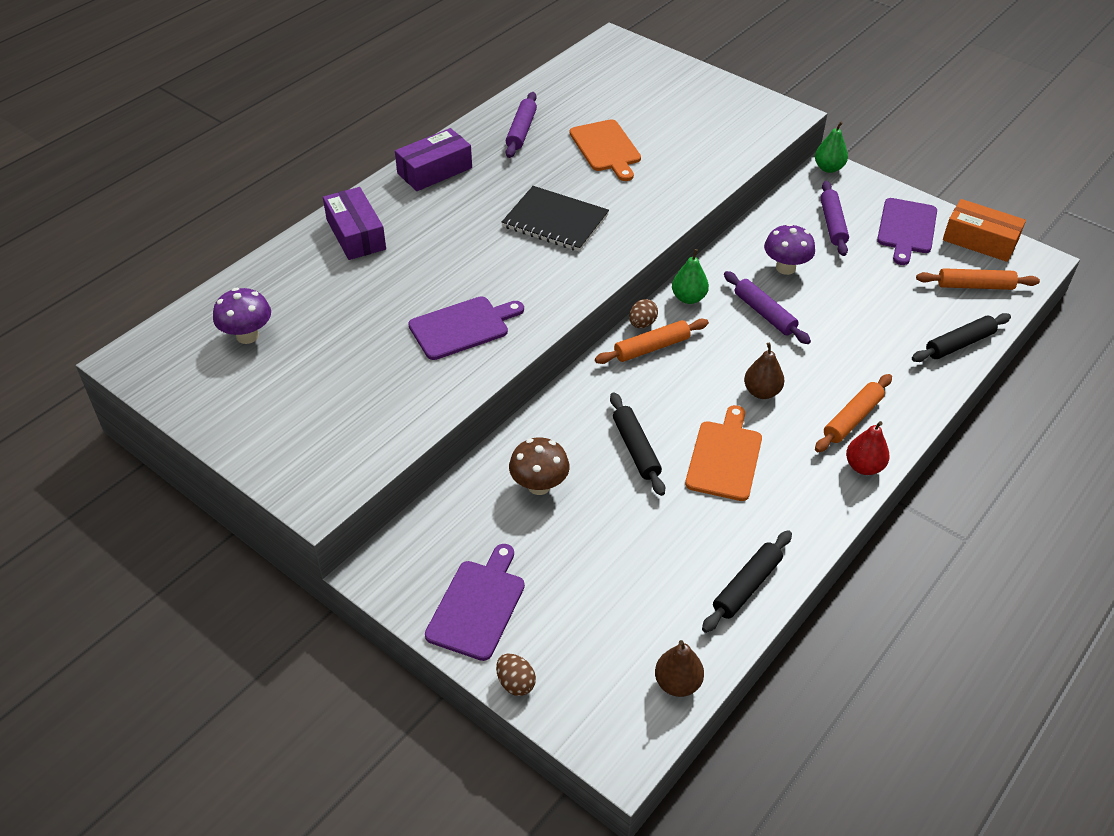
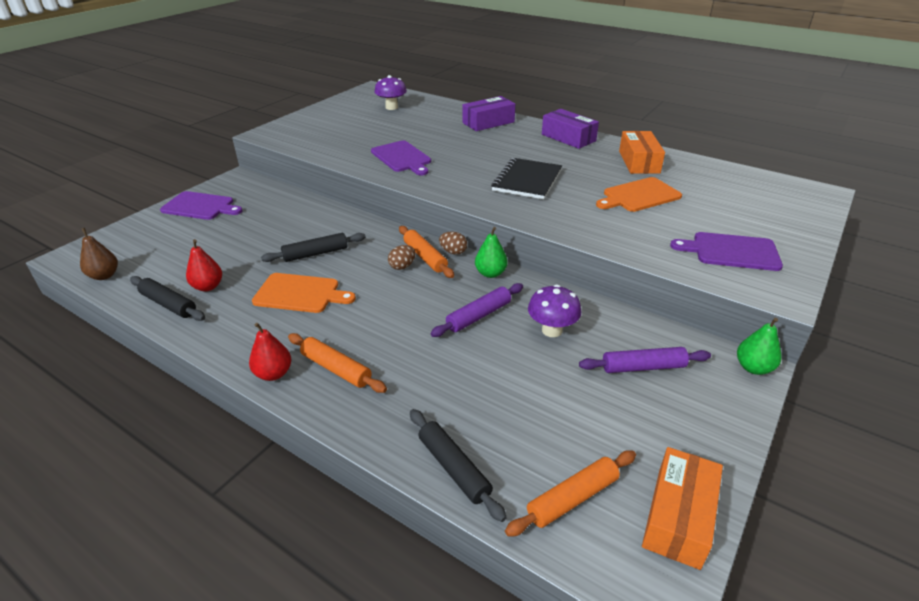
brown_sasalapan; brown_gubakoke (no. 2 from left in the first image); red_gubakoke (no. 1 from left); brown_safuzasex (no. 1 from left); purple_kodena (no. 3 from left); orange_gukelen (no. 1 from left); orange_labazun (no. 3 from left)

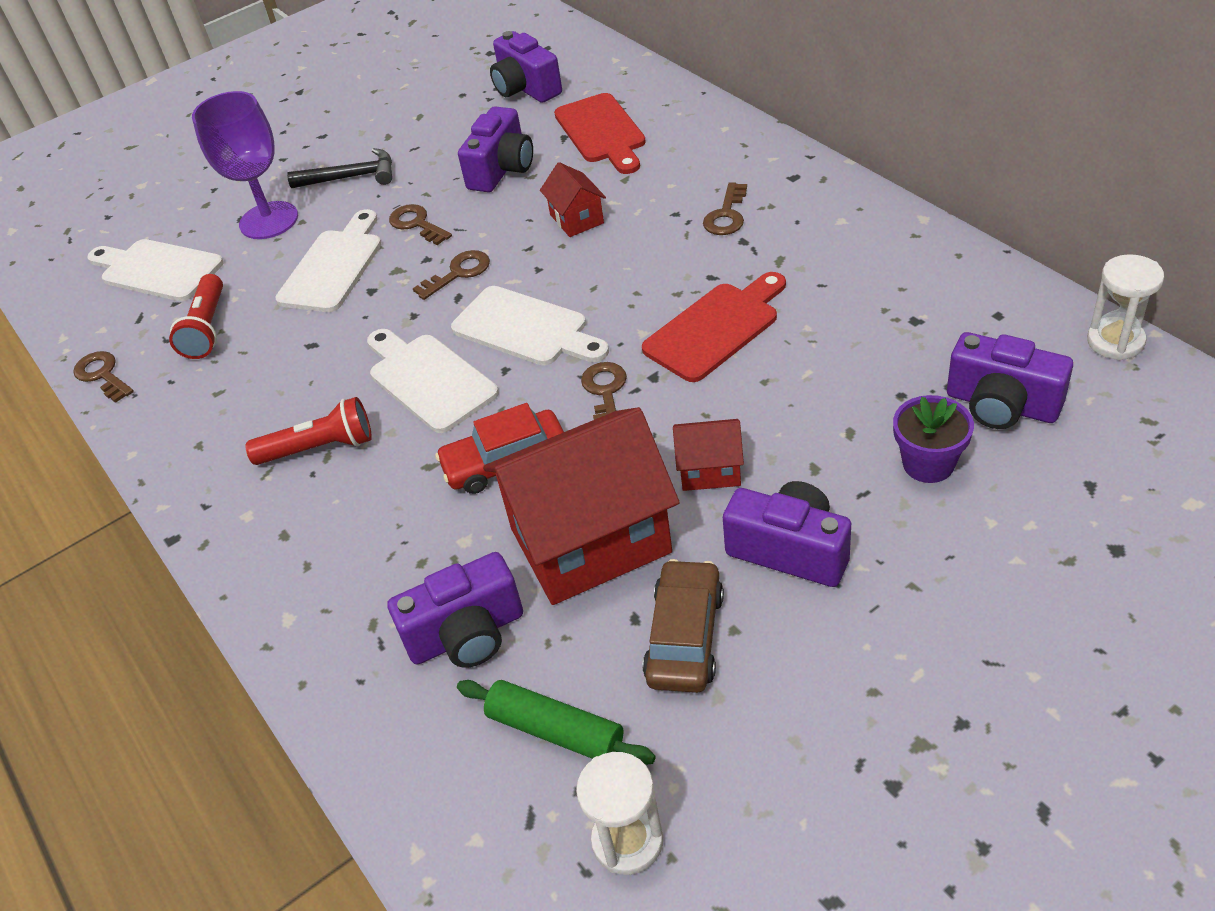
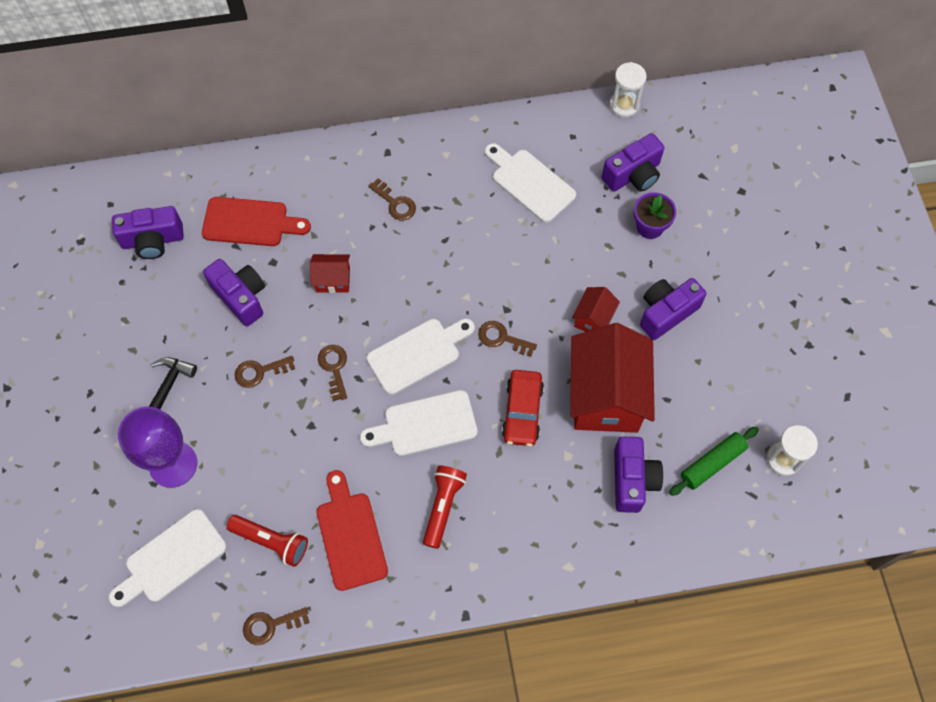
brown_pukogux; white_kodena (no. 4 from left); red_kodena (no. 2 from left)

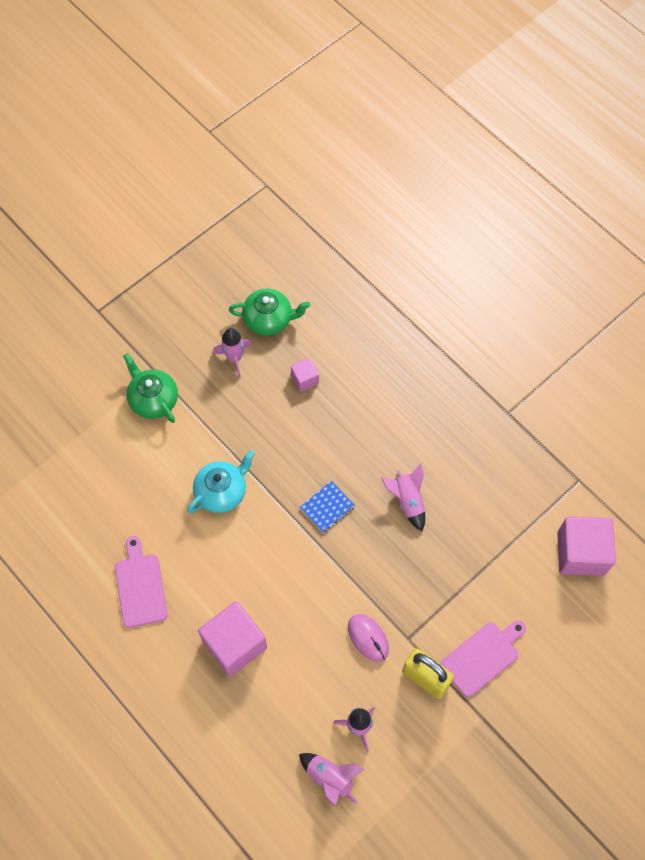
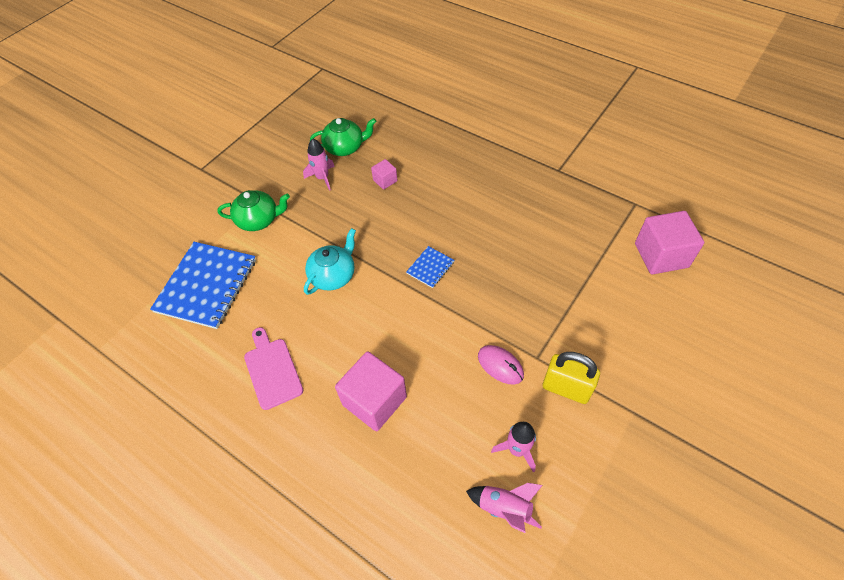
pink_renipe (no. 4 from left in the first image); pink_kodena (no. 2 from left in the first image); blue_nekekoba (no. 1 from left); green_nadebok (no. 1 from left)

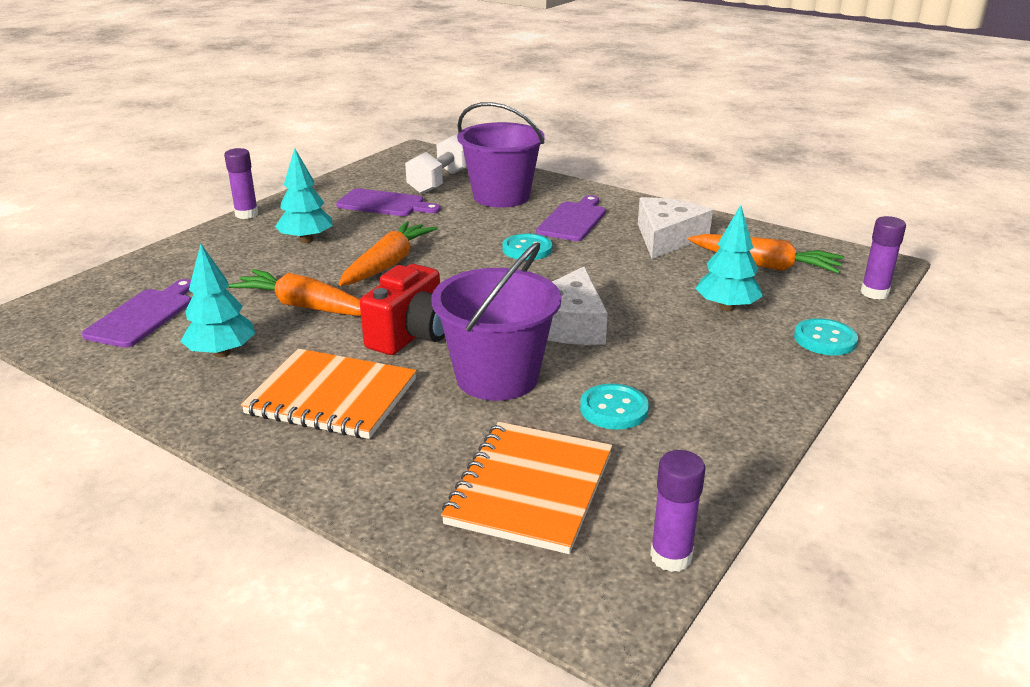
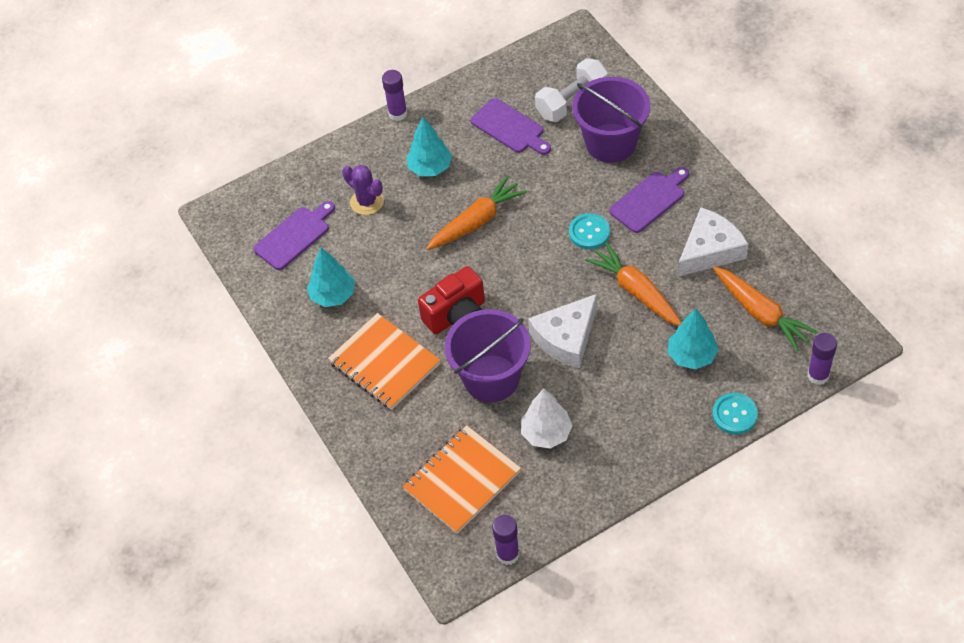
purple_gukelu; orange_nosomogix (no. 2 from left); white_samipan

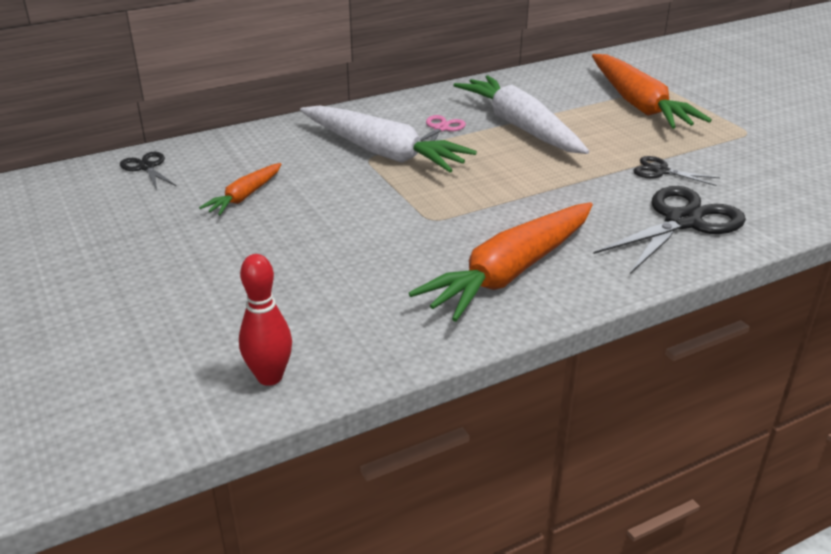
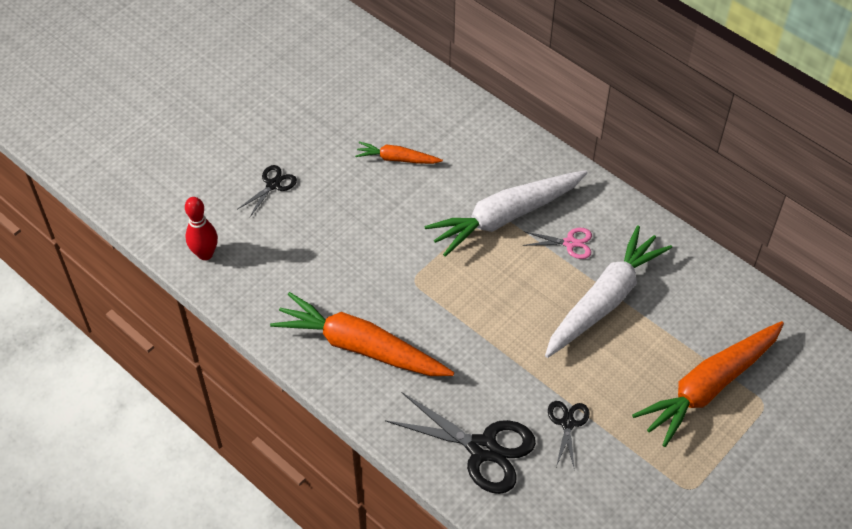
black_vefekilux (no. 1 from left); white_nosomogix (no. 1 from left)

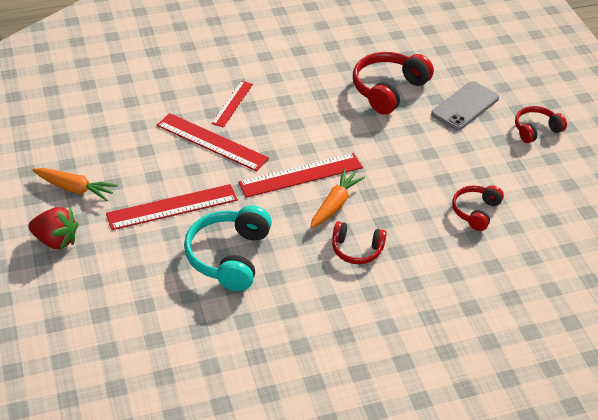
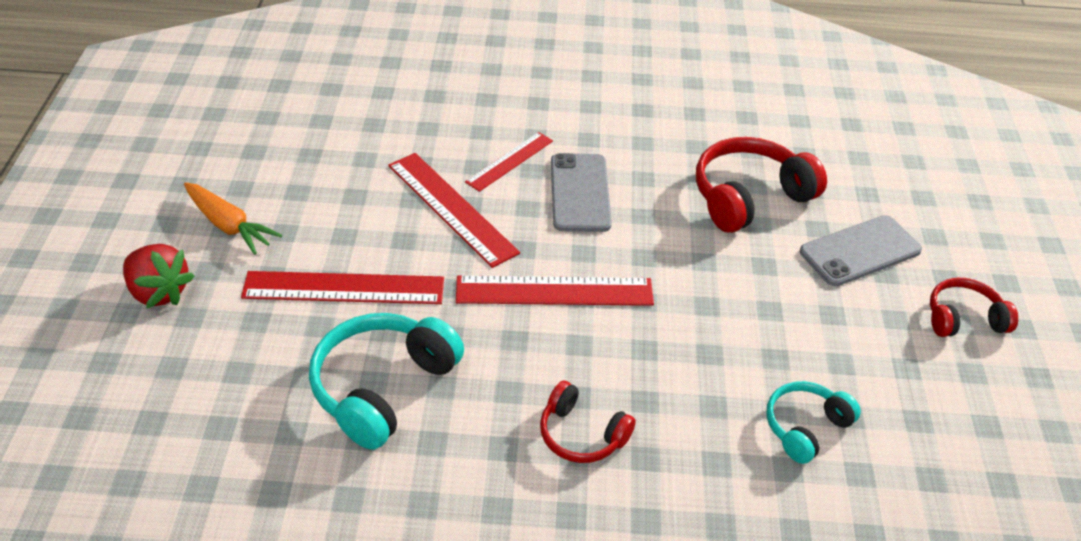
orange_nosomogix (no. 2 from left in the first image); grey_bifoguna (no. 1 from left); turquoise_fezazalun (no. 2 from left)

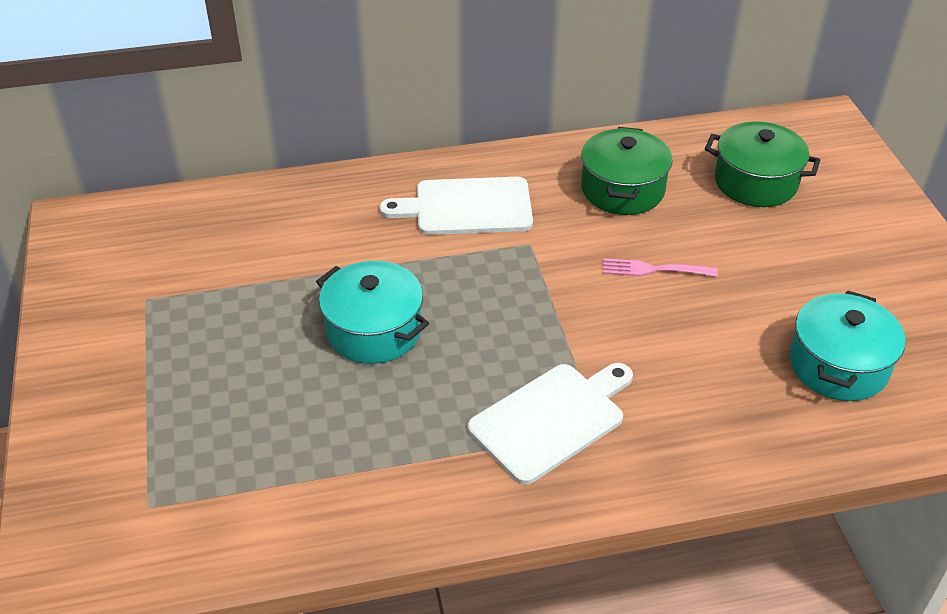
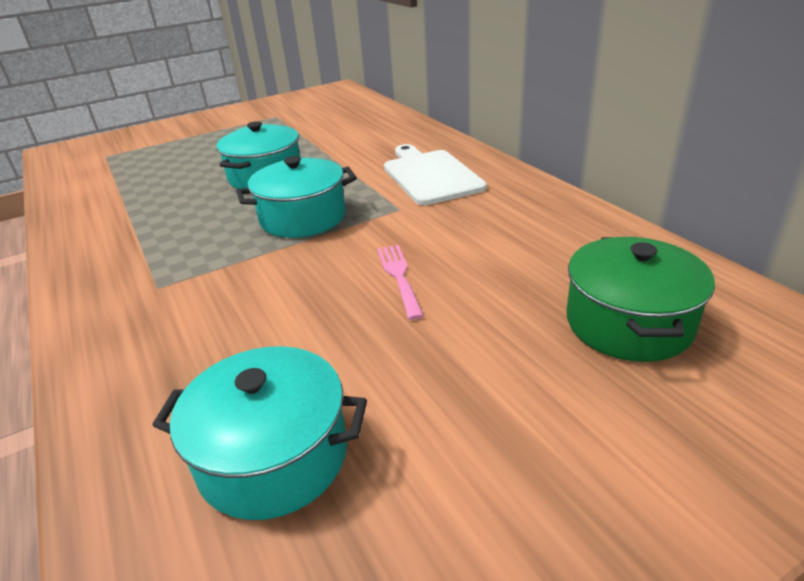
white_kodena (no. 2 from left in the first image); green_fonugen (no. 1 from left in the first image); turquoise_fonugen (no. 3 from left)

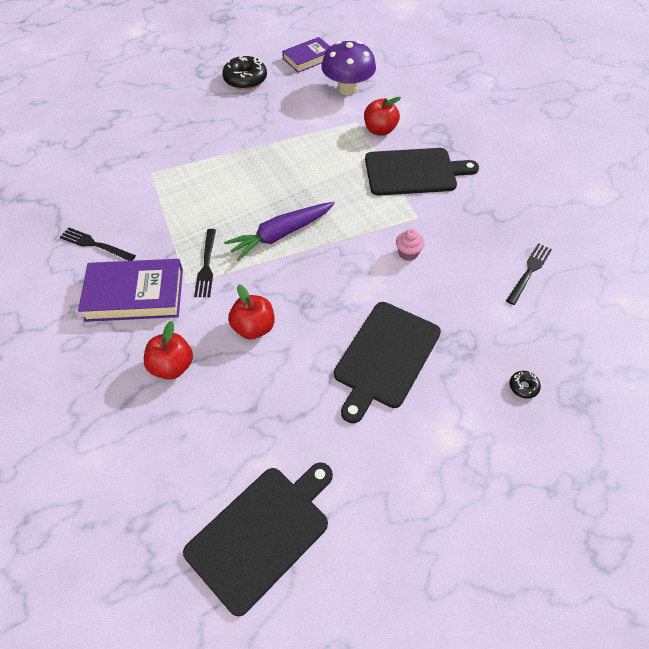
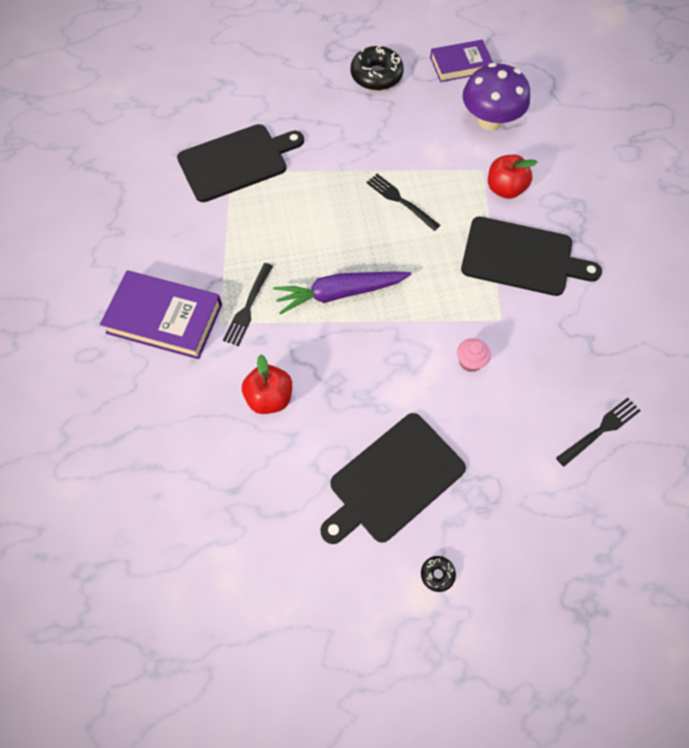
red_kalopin (no. 1 from left in the first image); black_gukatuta (no. 2 from left); black_kodena (no. 1 from left); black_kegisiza (no. 2 from left)

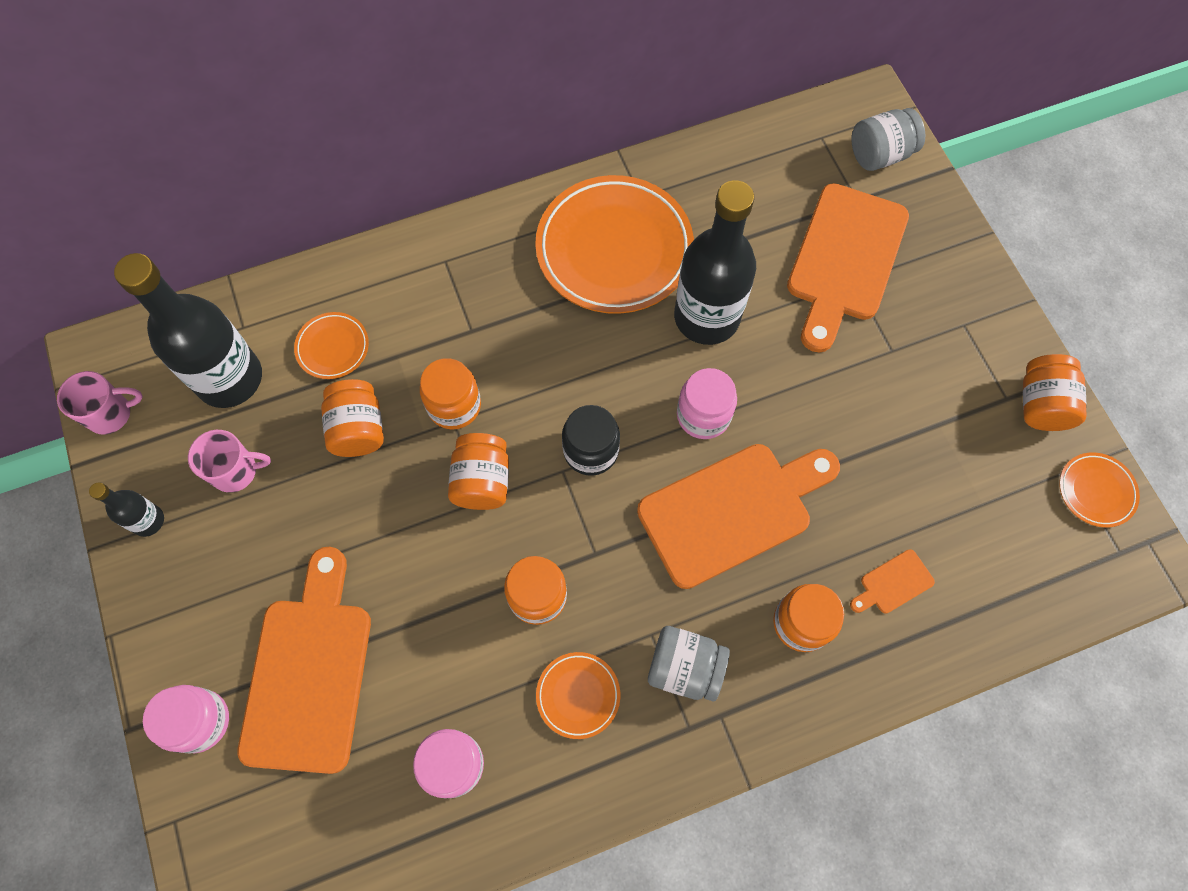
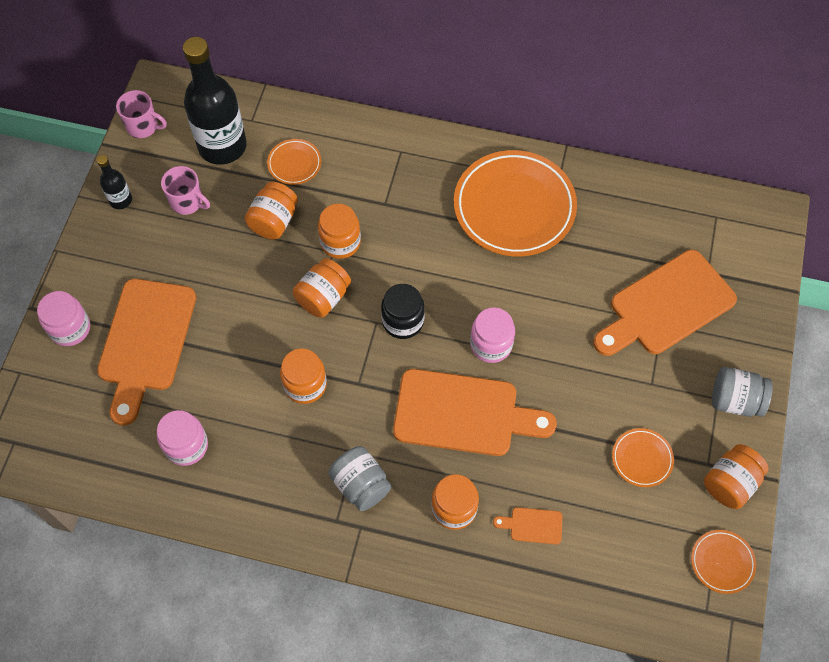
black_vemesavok (no. 3 from left in the first image); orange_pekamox (no. 3 from left); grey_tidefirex (no. 2 from left); orange_kodena (no. 1 from left)

